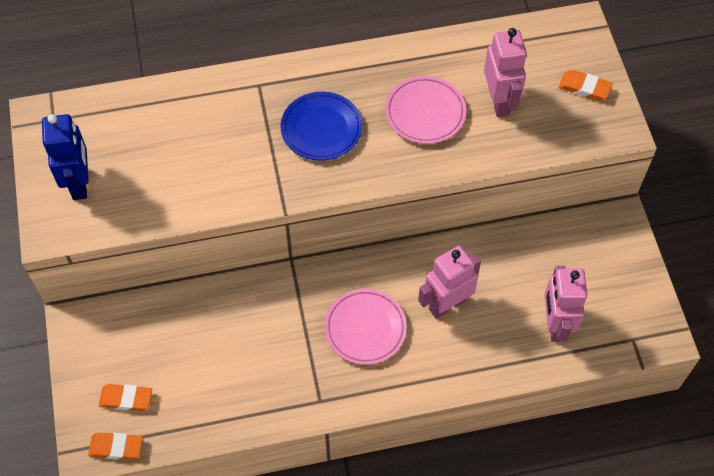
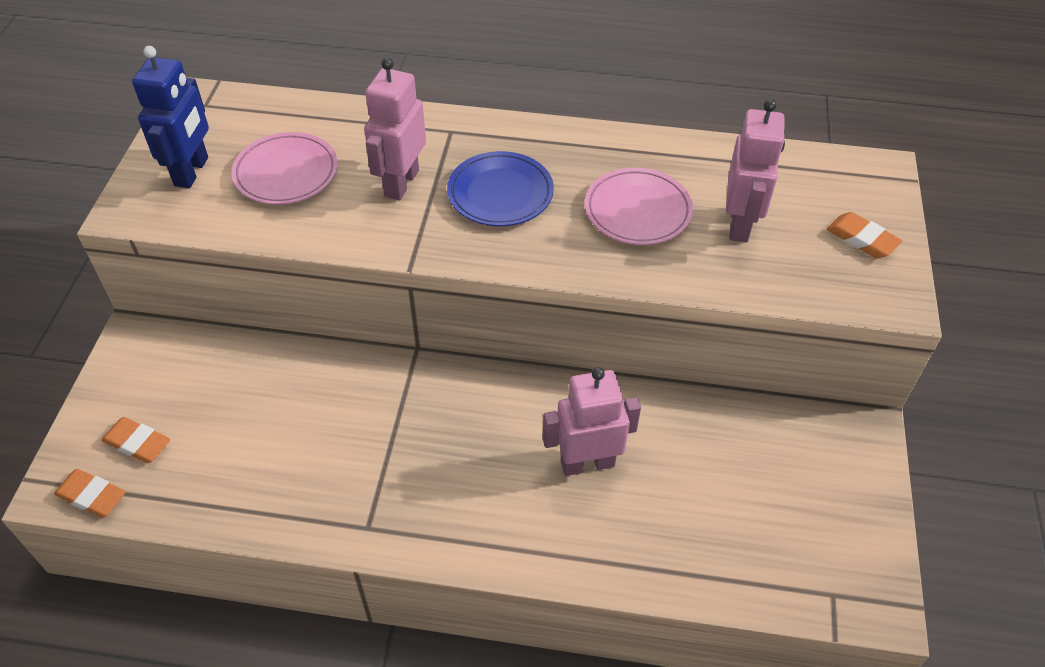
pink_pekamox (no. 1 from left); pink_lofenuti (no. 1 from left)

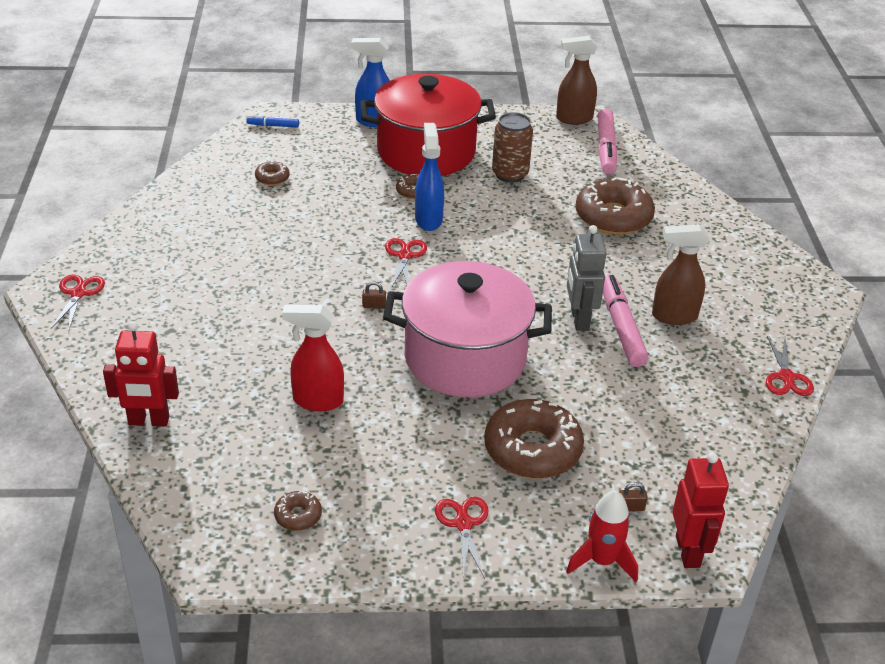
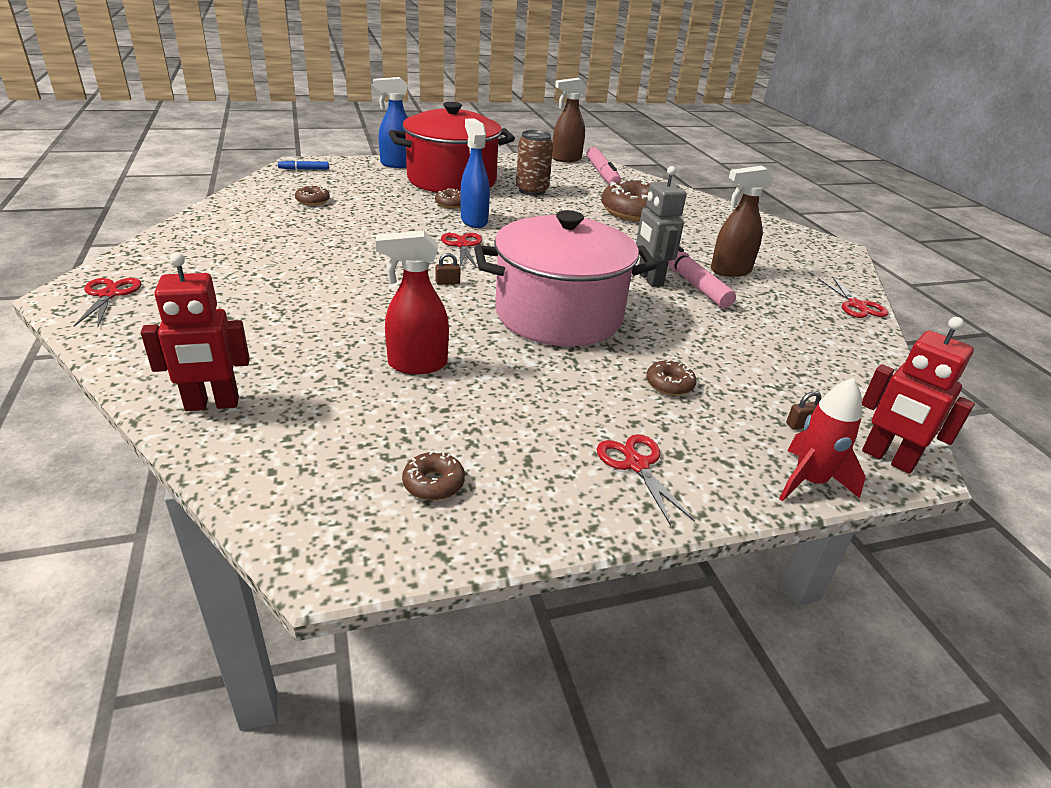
red_lofenuti (no. 2 from left); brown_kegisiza (no. 5 from left)

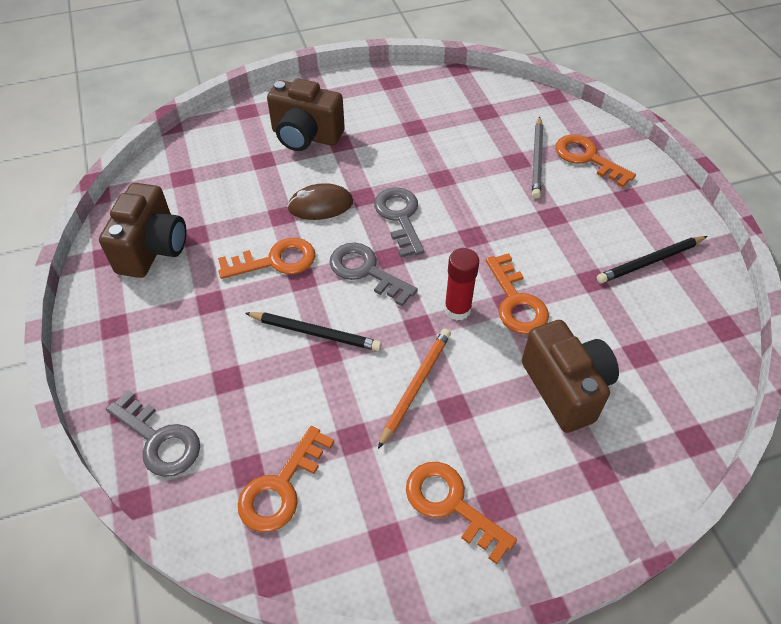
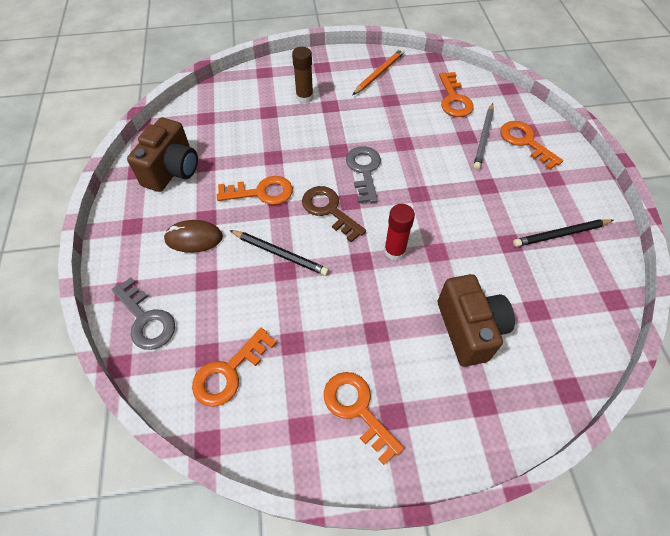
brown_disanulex; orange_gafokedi; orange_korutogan (no. 4 from left); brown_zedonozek; brown_korutogan

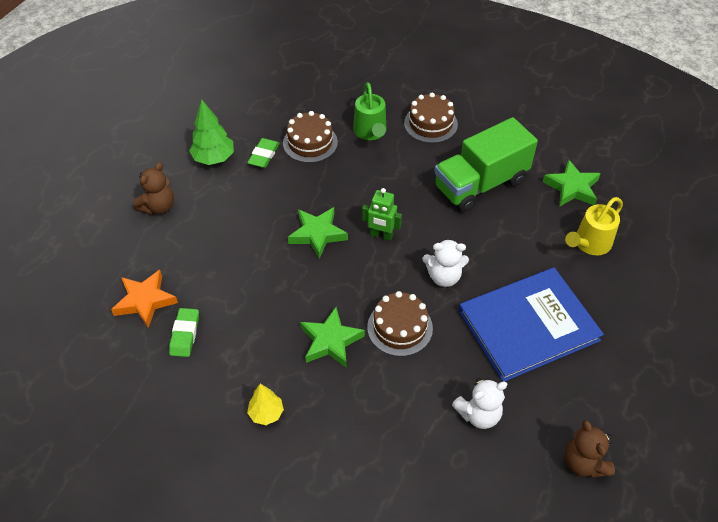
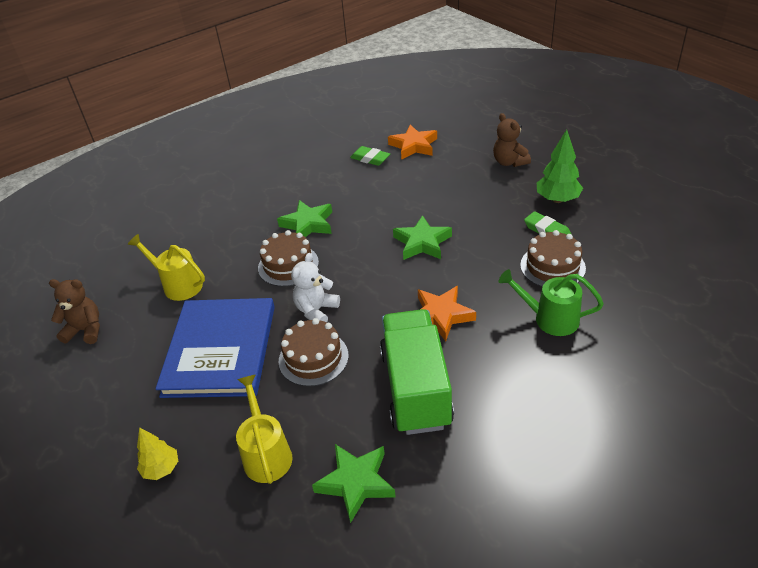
green_lofenuti; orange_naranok (no. 2 from left); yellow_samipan; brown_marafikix (no. 2 from left); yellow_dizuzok (no. 1 from left)

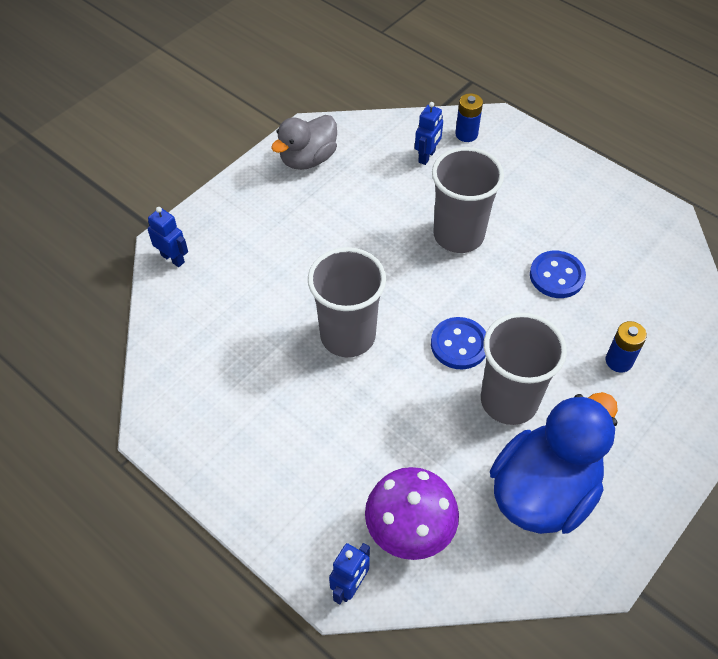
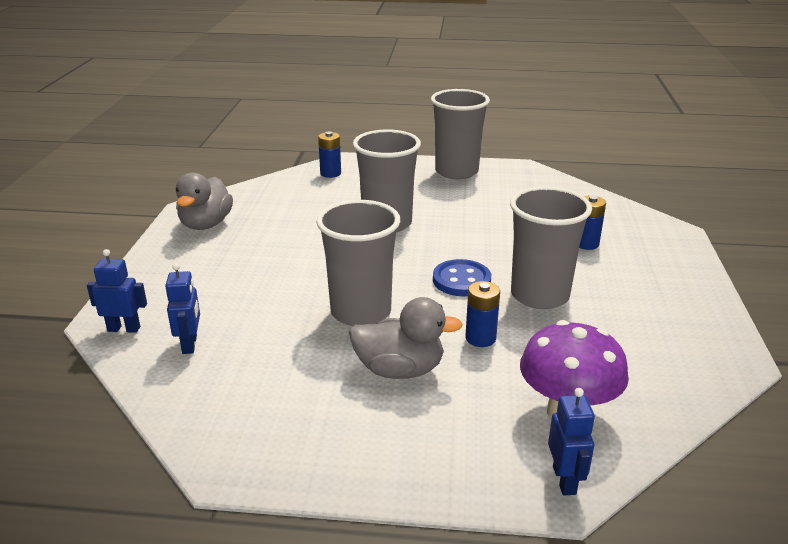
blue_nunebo; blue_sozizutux (no. 2 from left in the first image); grey_nunebo (no. 2 from left); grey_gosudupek (no. 3 from left); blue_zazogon (no. 2 from left); blue_lofenuti (no. 2 from left)

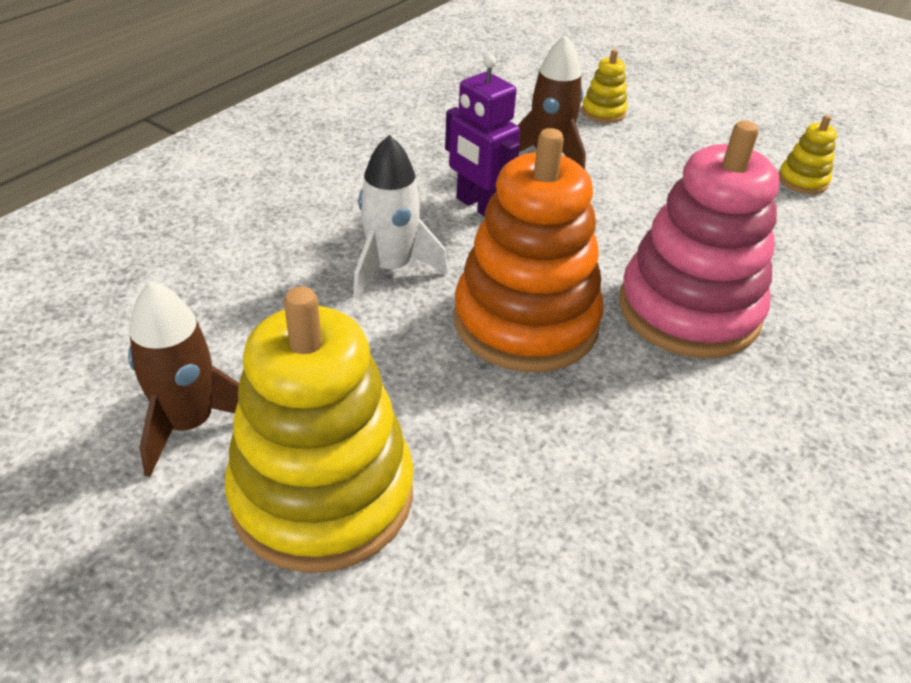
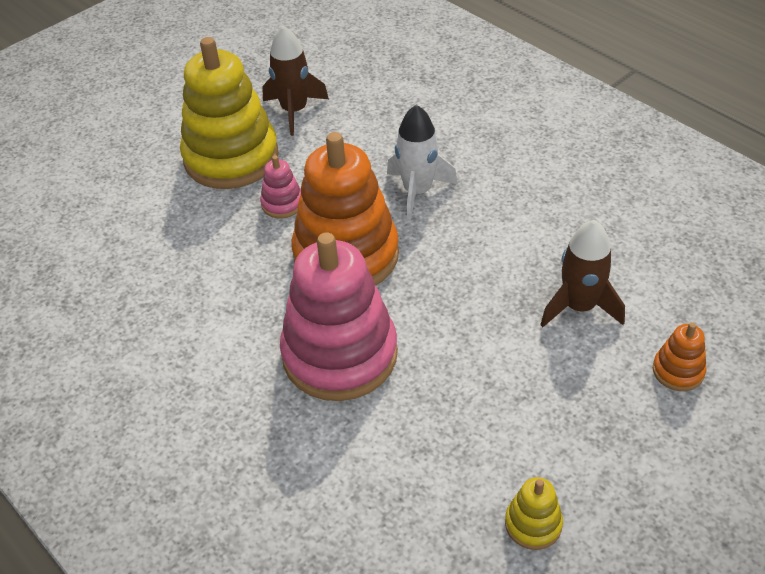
purple_lofenuti; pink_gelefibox (no. 1 from left); orange_gelefibox (no. 2 from left)

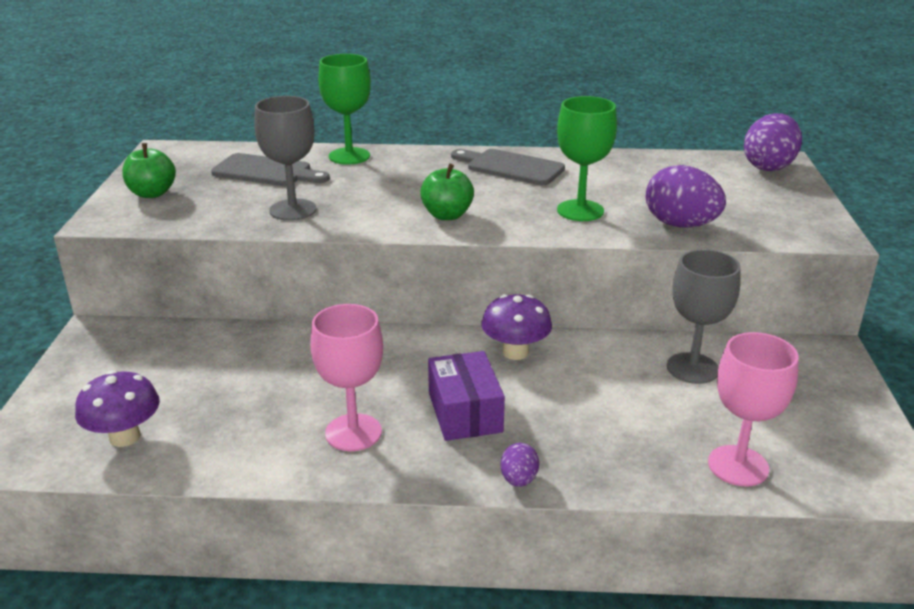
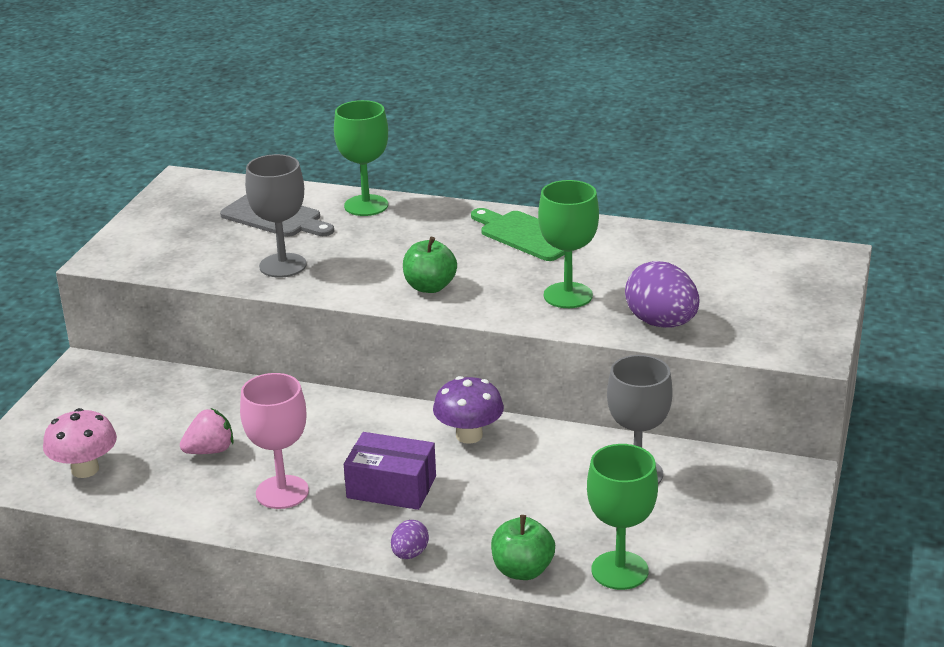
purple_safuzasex (no. 3 from left in the first image); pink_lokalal; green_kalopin (no. 2 from left); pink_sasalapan; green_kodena; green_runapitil (no. 3 from left); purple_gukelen

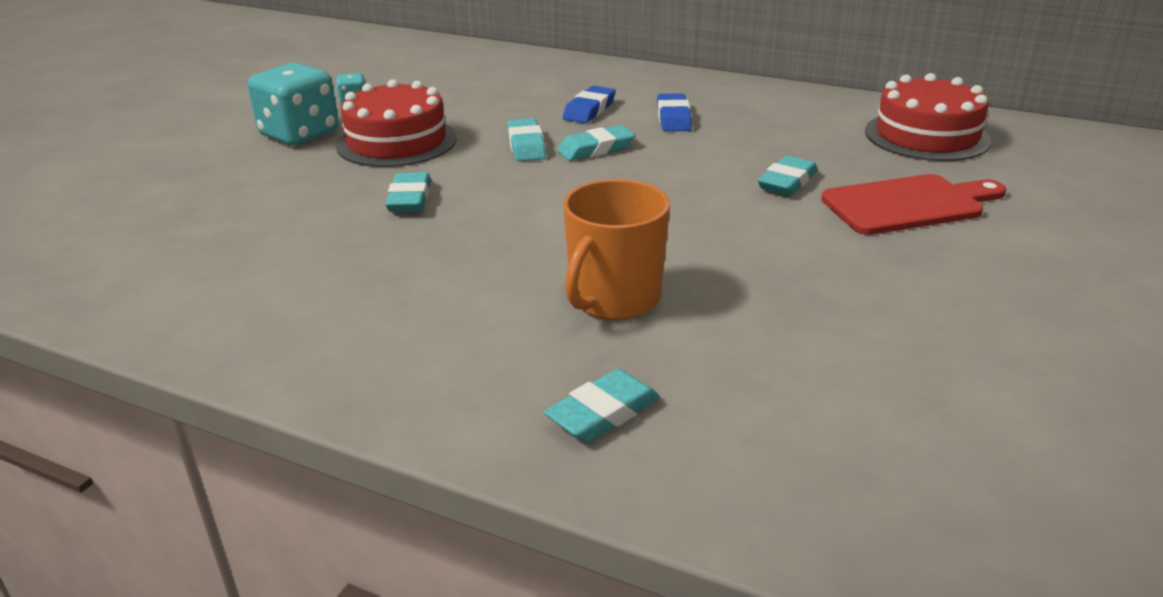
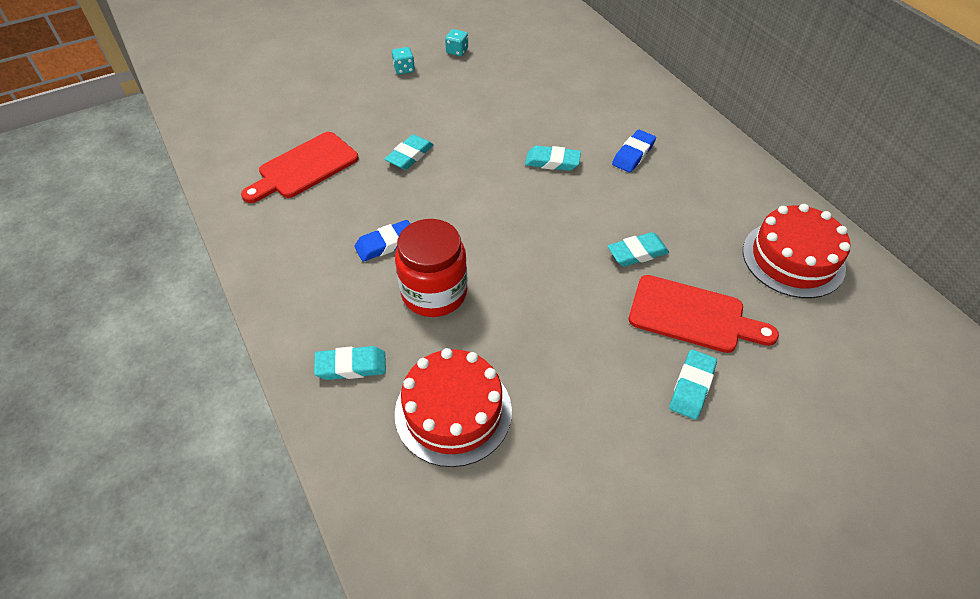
red_kodena (no. 1 from left); red_marafikix (no. 1 from left); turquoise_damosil (no. 5 from left); blue_damosil (no. 1 from left); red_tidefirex; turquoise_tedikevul (no. 1 from left)

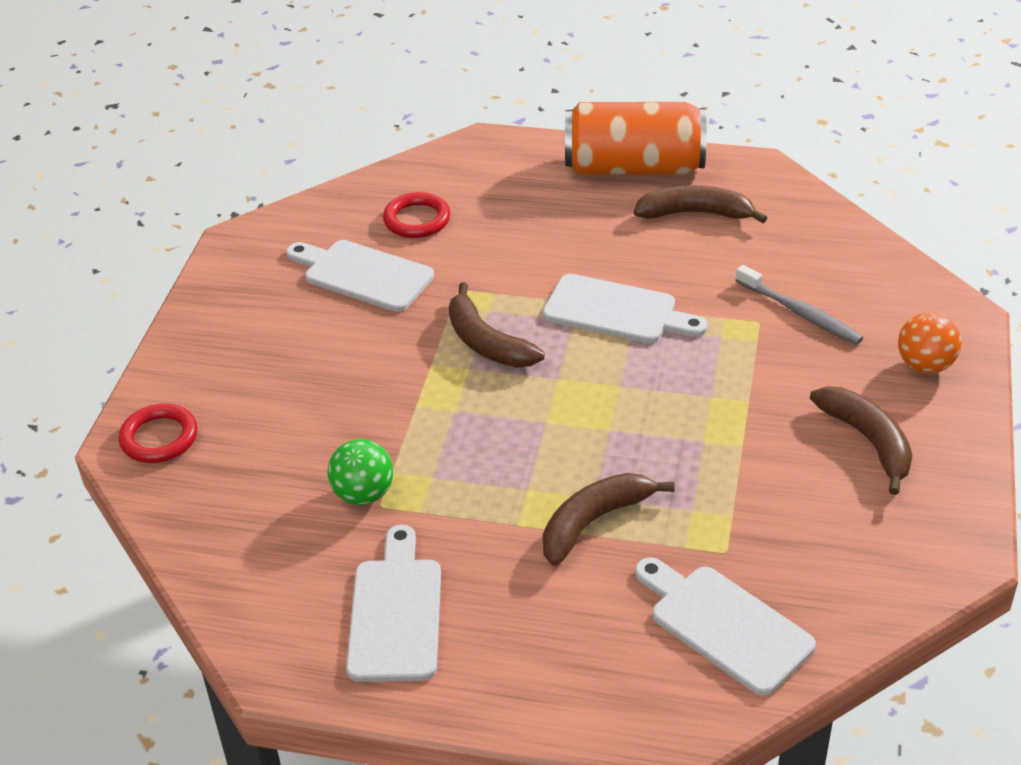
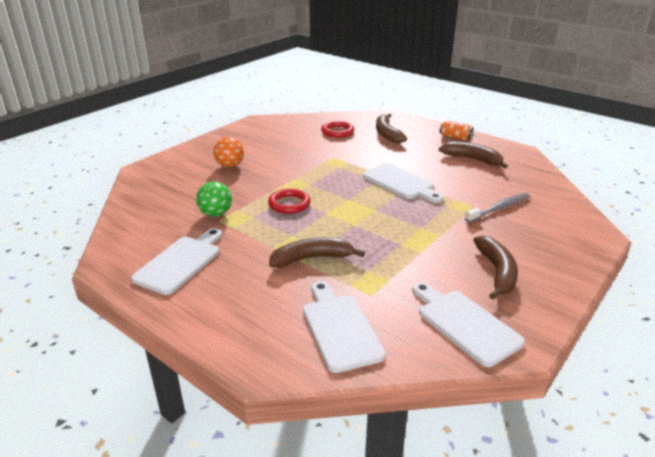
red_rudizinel (no. 1 from left); white_kodena (no. 4 from left); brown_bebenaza (no. 2 from left); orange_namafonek; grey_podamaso; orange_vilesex

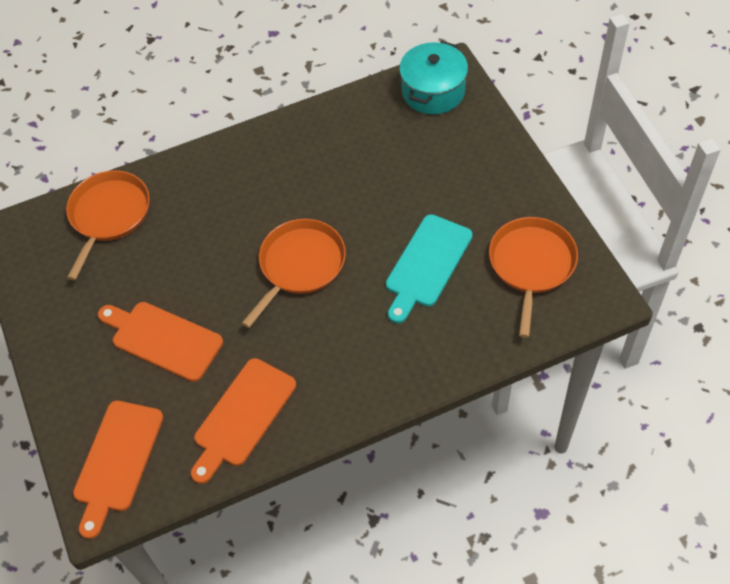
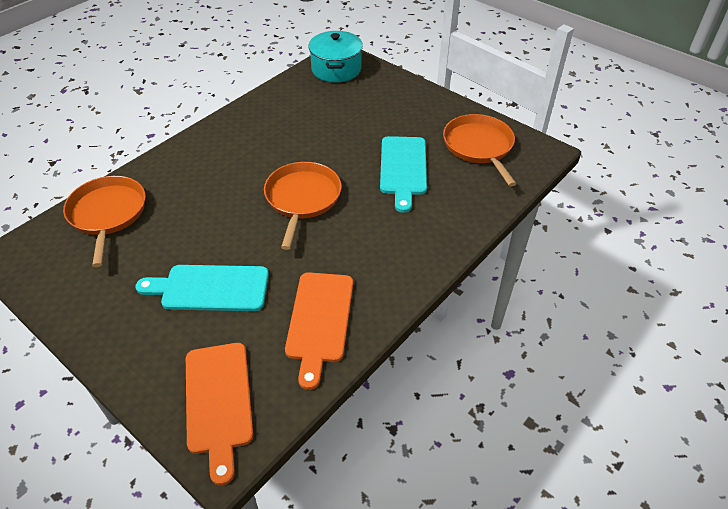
turquoise_kodena (no. 1 from left)

